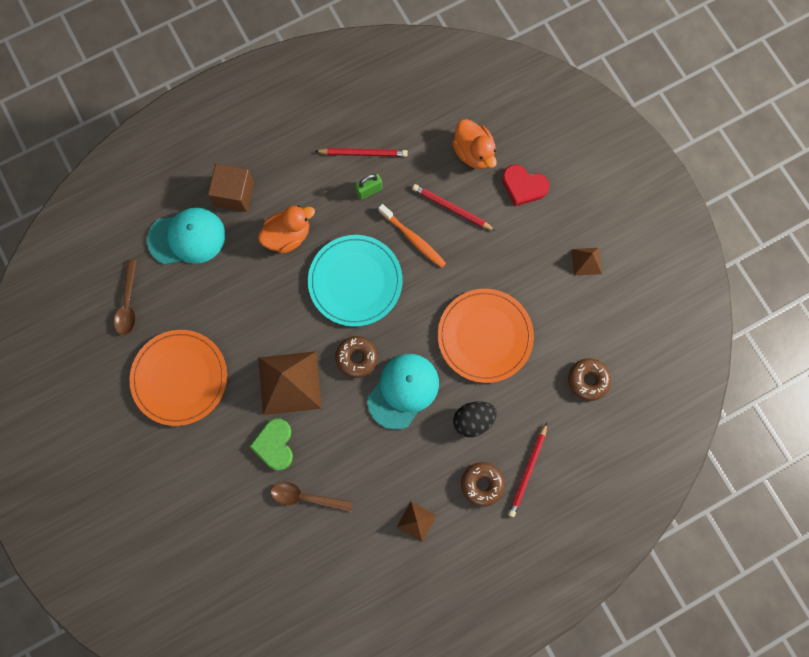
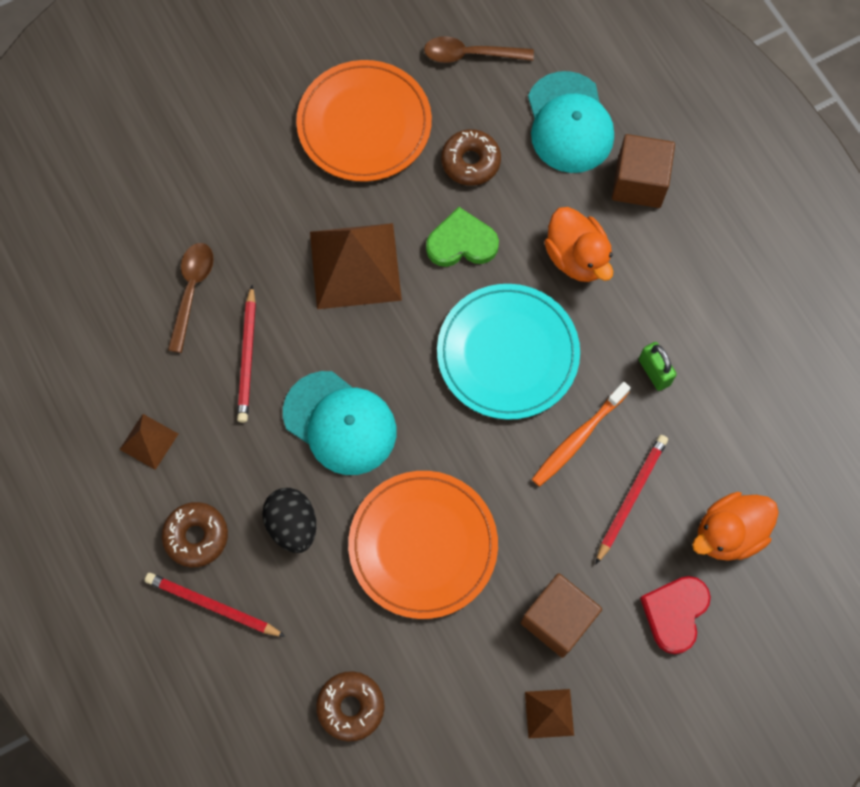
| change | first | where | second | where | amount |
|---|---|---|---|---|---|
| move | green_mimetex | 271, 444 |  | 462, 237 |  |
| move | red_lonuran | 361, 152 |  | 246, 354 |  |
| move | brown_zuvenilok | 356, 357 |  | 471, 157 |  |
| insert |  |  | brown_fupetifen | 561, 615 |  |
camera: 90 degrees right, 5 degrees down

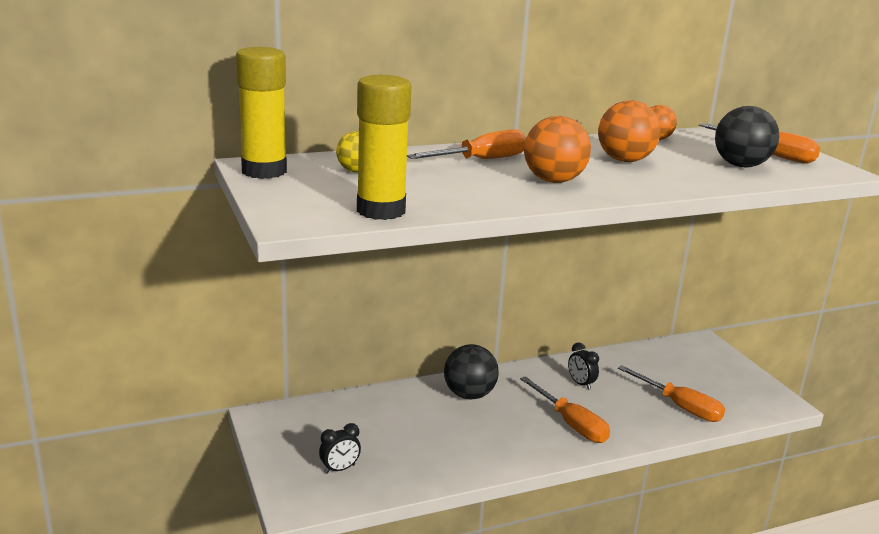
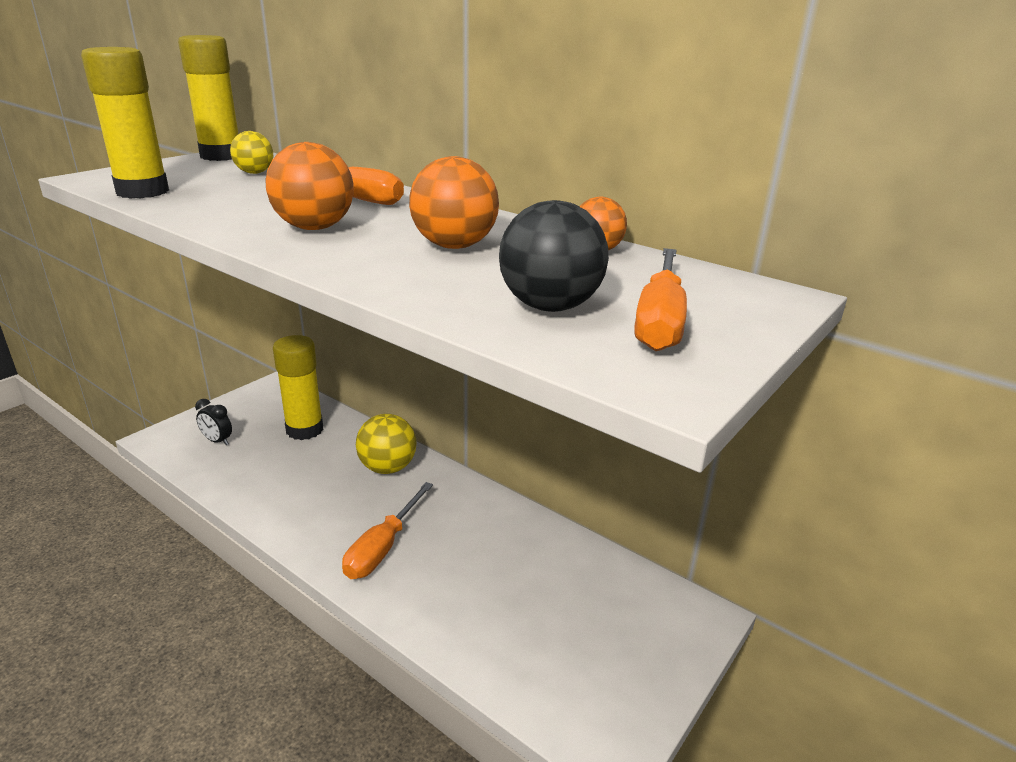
| change | first | where | second | where | amount |
|---|---|---|---|---|---|
| recolor | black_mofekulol | 471, 371 | yellow_mofekulol | 386, 444 |  |
| delete | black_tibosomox | 583, 366 |  |  |  |
| delete | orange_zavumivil | 671, 393 |  |  |  |
| insert |  |  | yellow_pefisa | 298, 387 |  |
camera: 60 degrees right, 5 degrees up

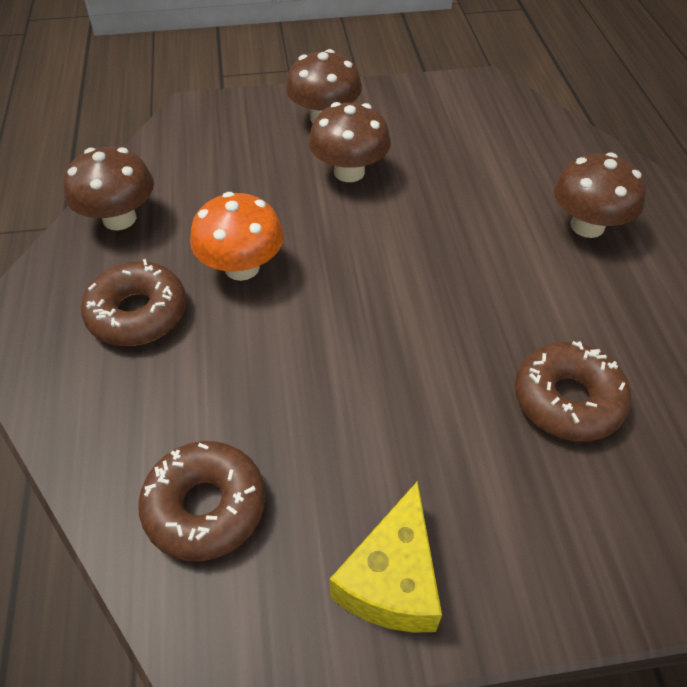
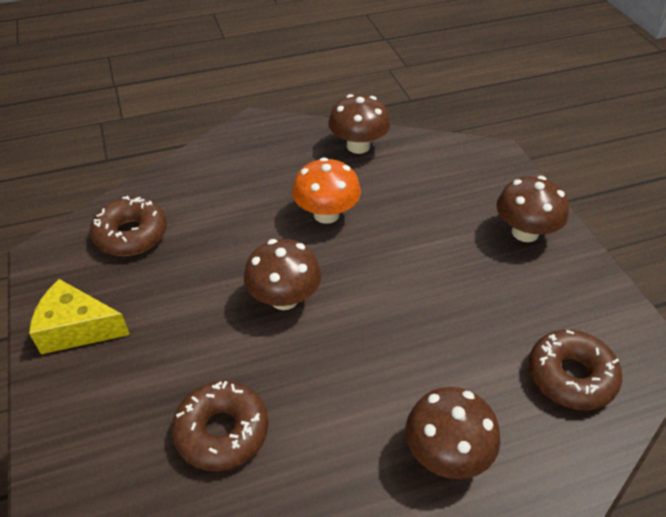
| change | first | where | second | where | amount |
|---|---|---|---|---|---|
| move | brown_zuvenilok | 133, 302 |  | 575, 370 |  |
| move | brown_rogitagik | 350, 142 |  | 282, 274 |  |
camera: 80 degrees right, 5 degrees down

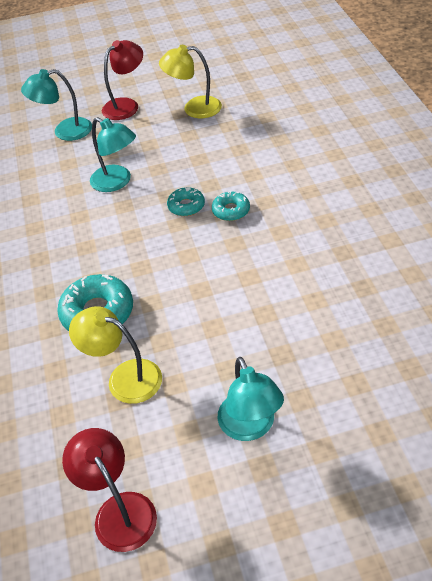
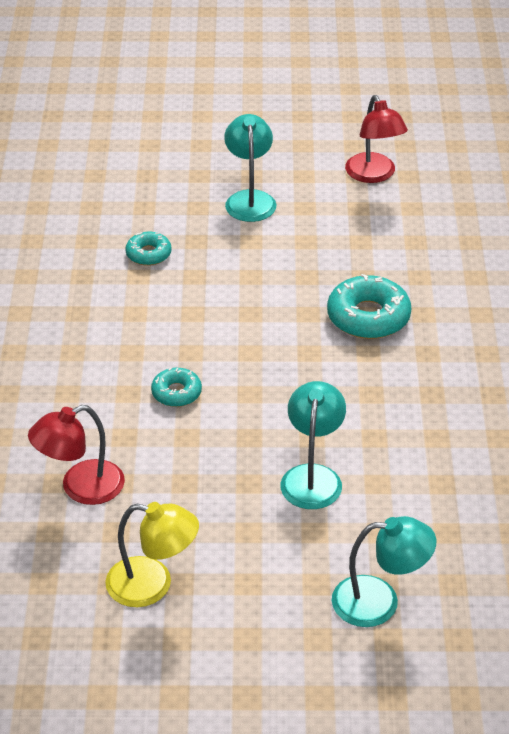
| change | first | where | second | where | amount |
|---|---|---|---|---|---|
| delete | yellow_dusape | 115, 355 |  |  |  |
| rotate | turquoise_dusape | 113, 154 |  | 313, 445 | 45 degrees clockwise |
| move | red_dusape | 122, 80 |  | 76, 455 |  |
| move | turquoise_zuvenilok | 186, 201 |  | 148, 249 |  |
camera: 170 degrees left, 5 degrees down

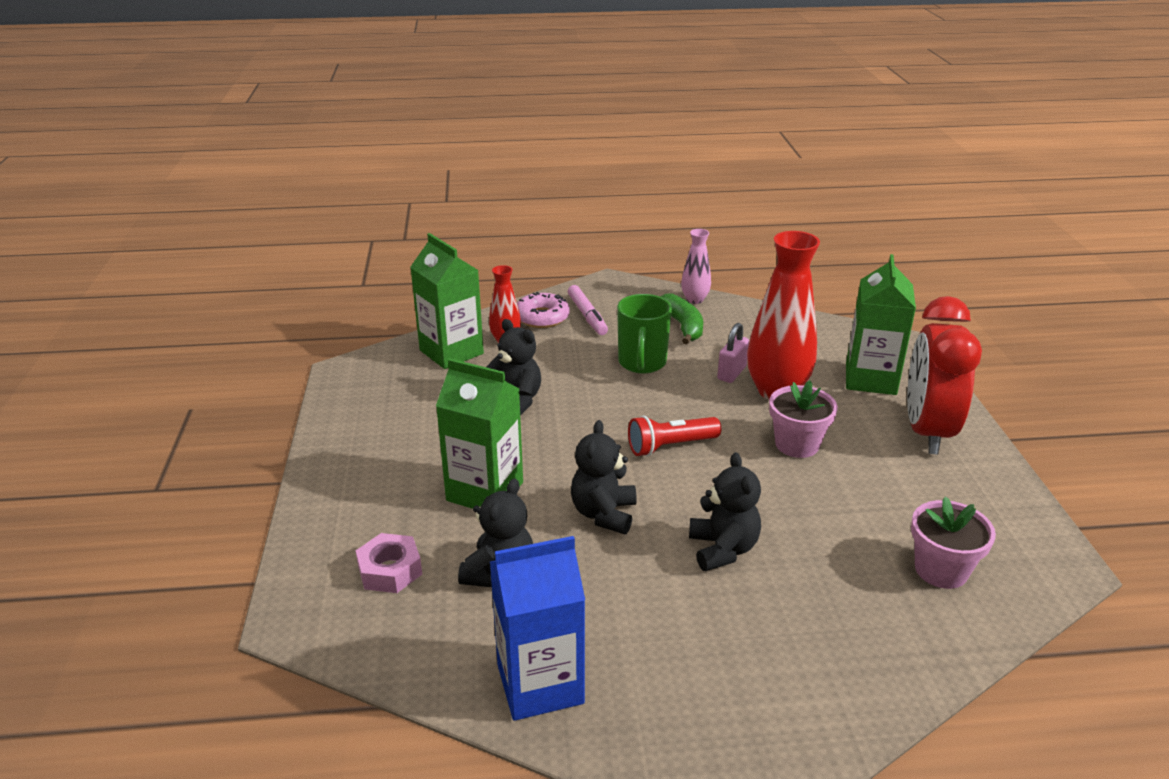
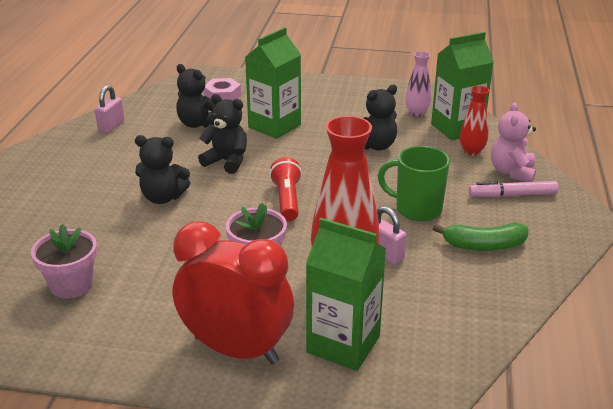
| change | first | where | second | where | amount |
|---|---|---|---|---|---|
| replace | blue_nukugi | 537, 628 | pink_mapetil | 109, 109 |  |
| replace | pink_zuvenilok | 543, 310 | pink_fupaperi | 513, 142 |  |
| move | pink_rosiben | 696, 266 |  | 418, 84 |  |
camera: 105 degrees right, 0 degrees up

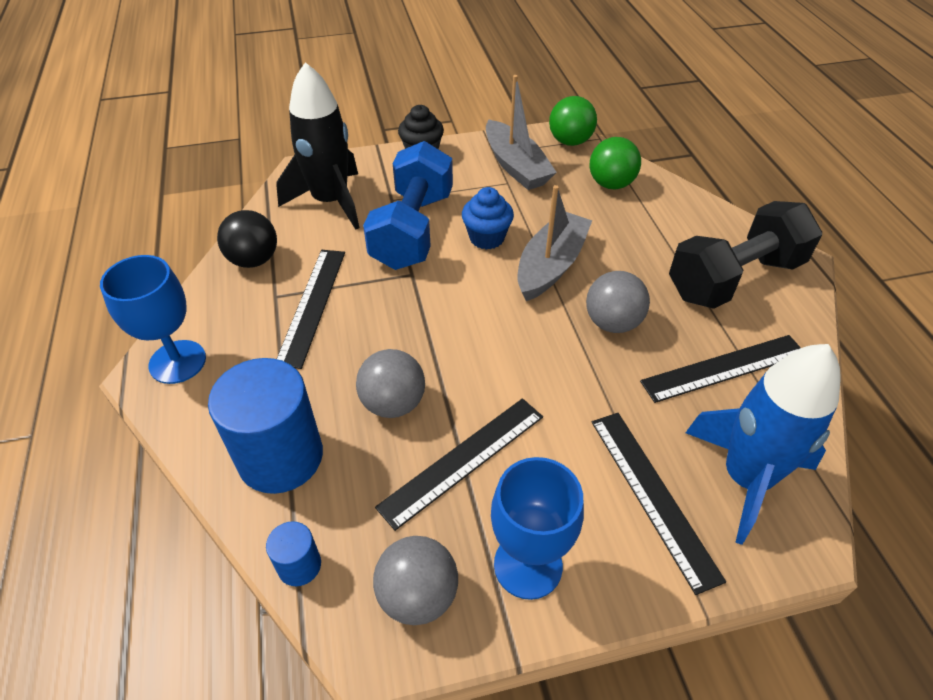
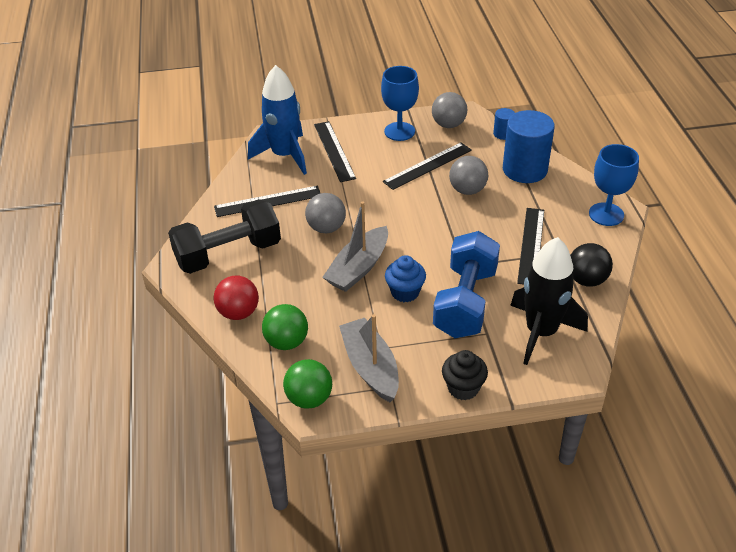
| change | first | where | second | where | amount |
|---|---|---|---|---|---|
| insert |  |  | red_mofekulol | 236, 298 |  |
camera: 175 degrees left, 5 degrees down

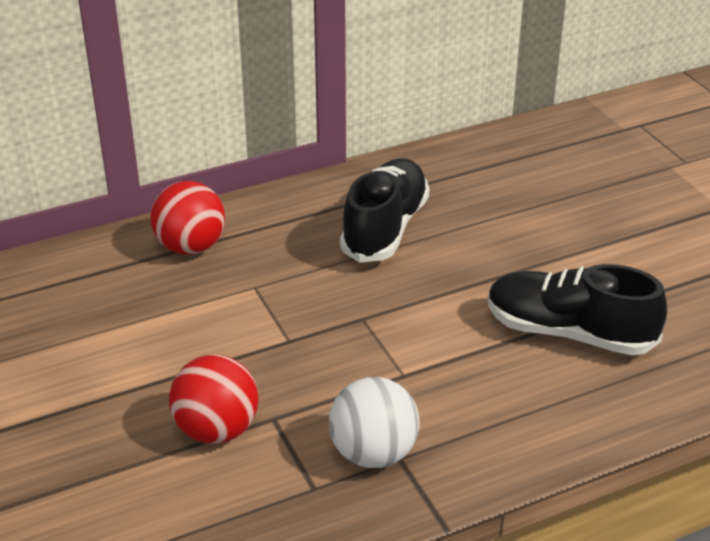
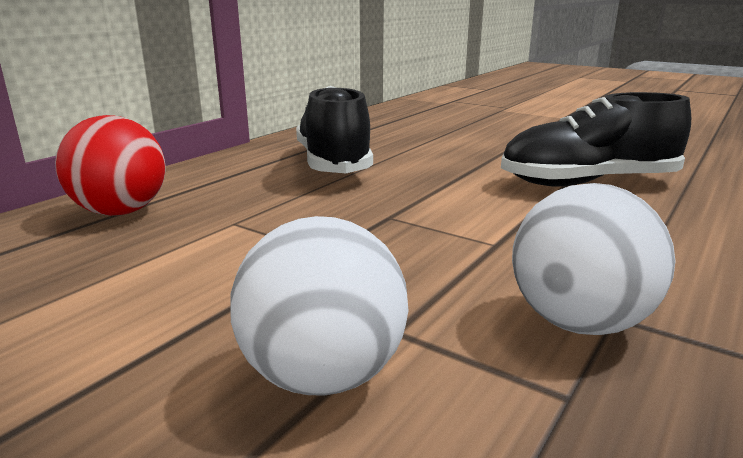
| change | first | where | second | where | amount |
|---|---|---|---|---|---|
| recolor | red_mofekulol | 213, 399 | white_mofekulol | 319, 305 |  |
camera: 30 degrees left, 15 degrees down

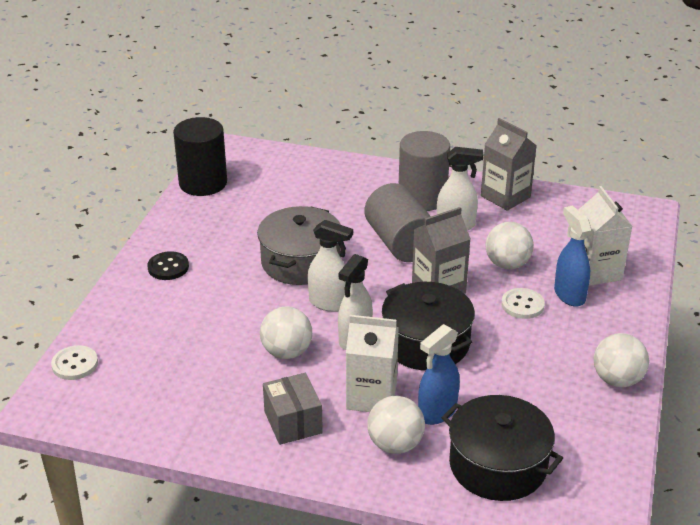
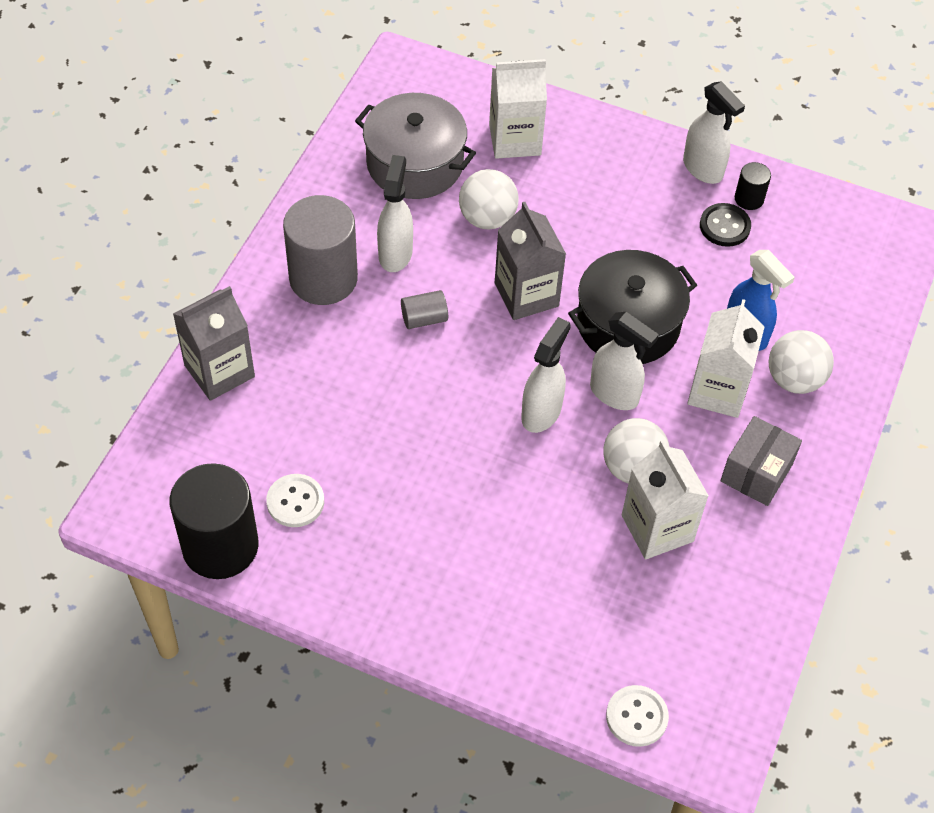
| change | first | where | second | where | amount |
|---|---|---|---|---|---|
| move | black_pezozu | 168, 265 |  | 725, 225 |  |
| move | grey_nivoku | 299, 245 |  | 415, 146 |  |
| rotate | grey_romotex | 293, 409 |  | 761, 461 | 45 degrees counterclockwise |
| resize | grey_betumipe | 398, 222 |  | 424, 309 | x0.45 |
| delete | black_nivoku | 502, 448 |  |  |  |
| move | grey_nukugi | 509, 164 |  | 214, 343 |  |
| move | white_pezozu | 523, 303 |  | 295, 500 |  |
| delete | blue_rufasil | 573, 256 |  |  |  |
| replace | white_mofekulol | 621, 360 | white_rufasil | 714, 132 |  |
| insert |  |  | white_nukugi | 665, 499 |  |
| insert |  |  | black_betumipe | 753, 186 |  |
camera: 85 degrees left, 20 degrees up

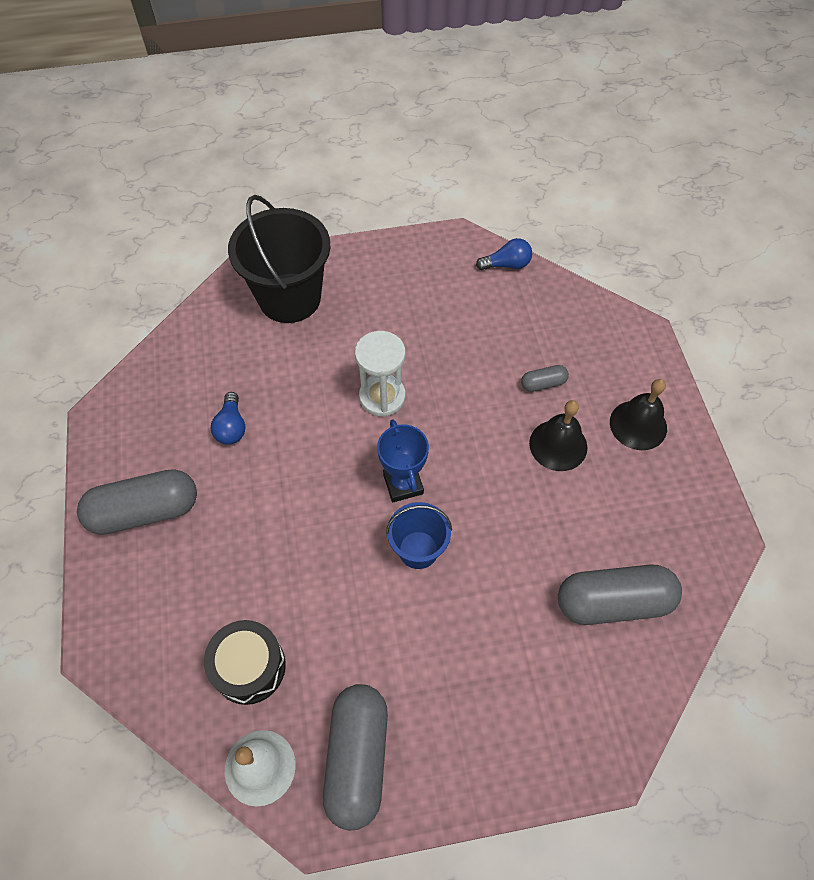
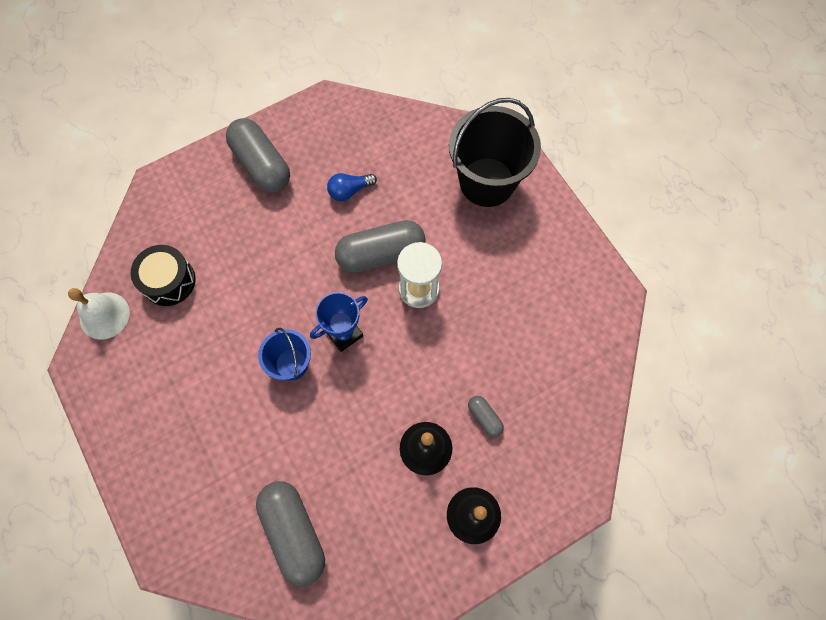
| change | first | where | second | where | amount |
|---|---|---|---|---|---|
| move | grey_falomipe | 355, 757 |  | 380, 246 |  |
| delete | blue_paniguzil | 504, 254 |  |  |  |
camera: 70 degrees right, 10 degrees up

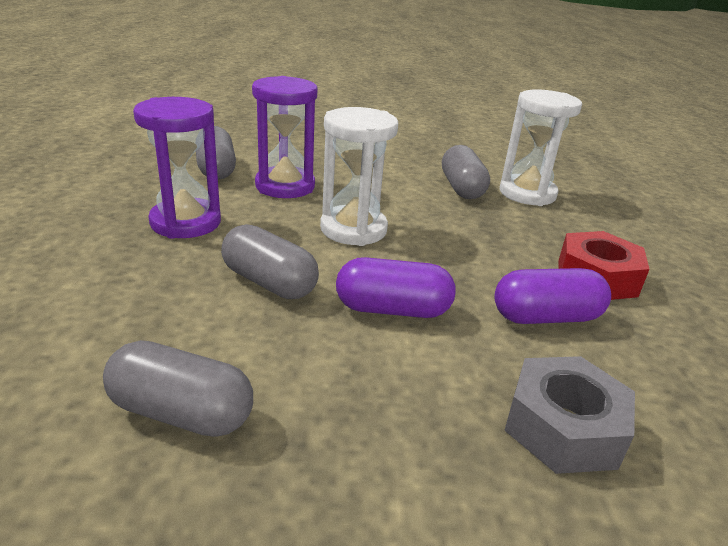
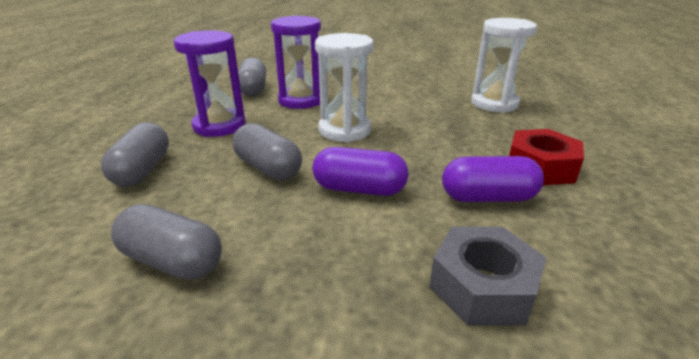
| change | first | where | second | where | amount |
|---|---|---|---|---|---|
| move | grey_falomipe | 466, 172 |  | 135, 154 |  |
camera: 10 degrees right, 0 degrees up

